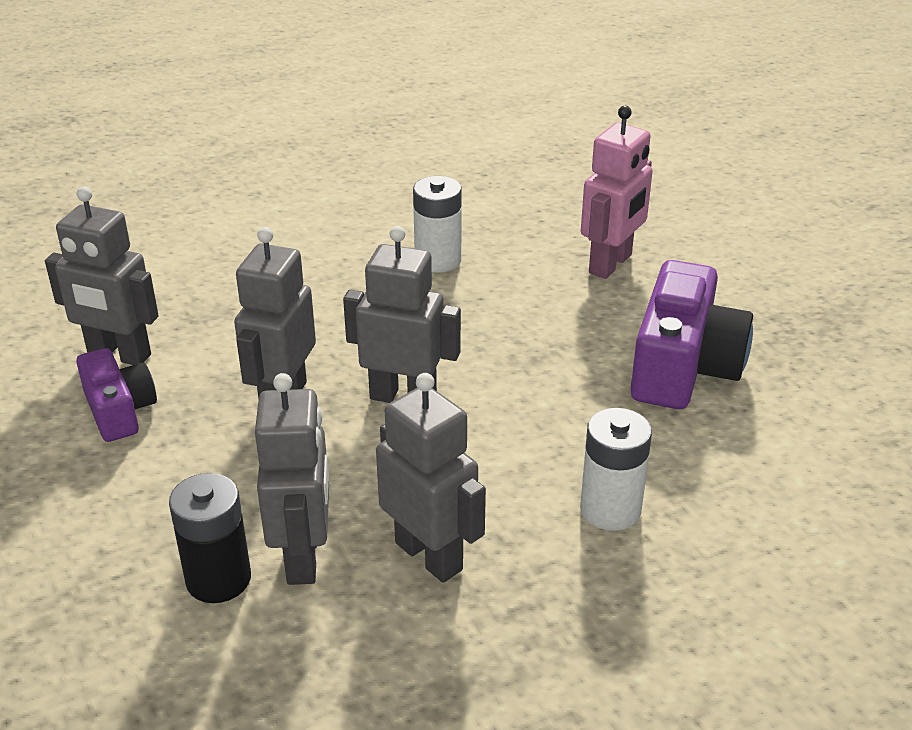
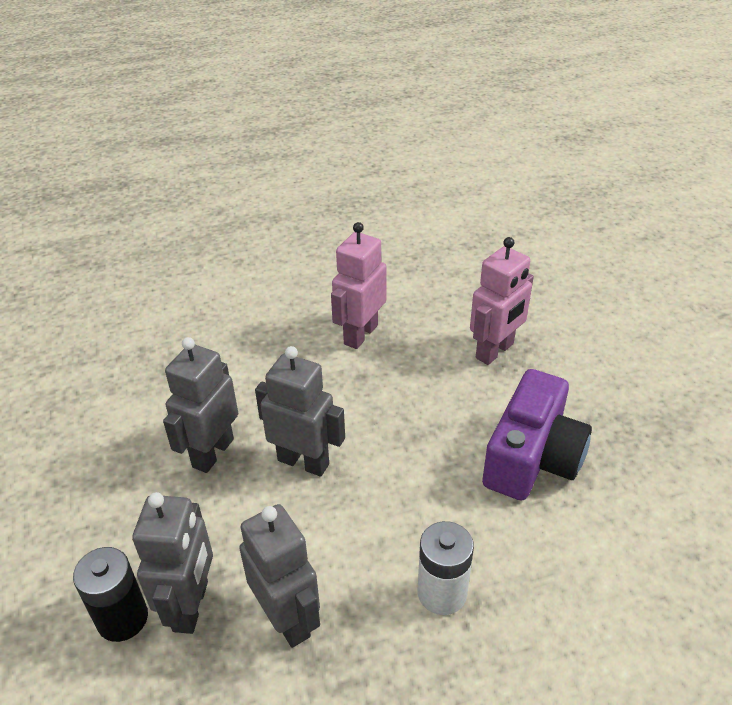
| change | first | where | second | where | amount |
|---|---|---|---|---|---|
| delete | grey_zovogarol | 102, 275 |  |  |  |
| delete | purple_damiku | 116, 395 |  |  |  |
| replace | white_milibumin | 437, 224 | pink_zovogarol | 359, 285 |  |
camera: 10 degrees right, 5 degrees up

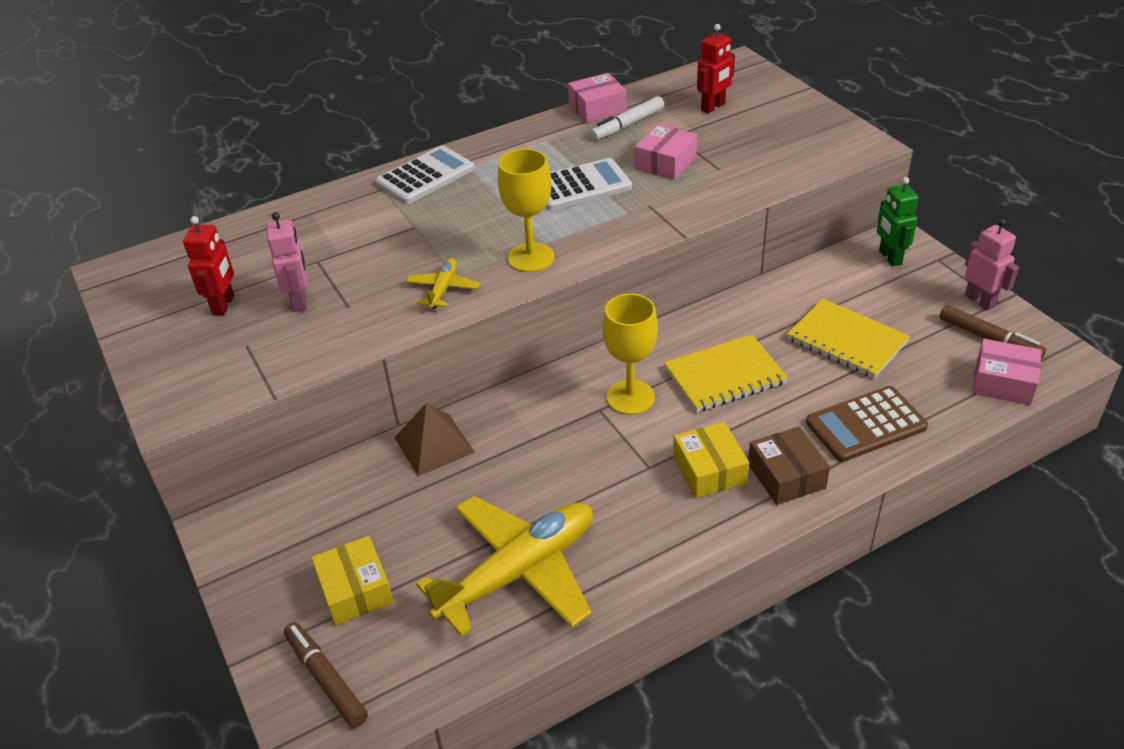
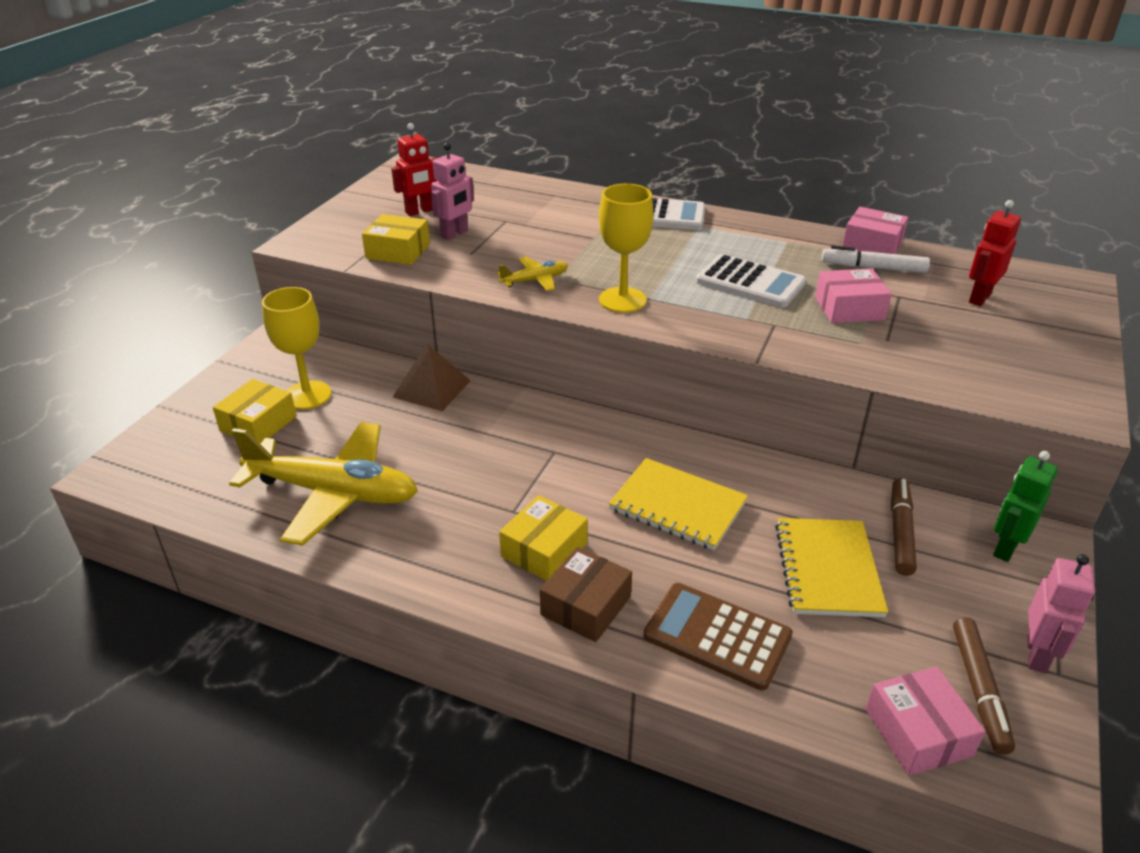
| change | first | where | second | where | amount |
|---|---|---|---|---|---|
| move | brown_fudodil | 326, 675 |  | 904, 527 |  |
| move | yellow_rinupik | 630, 354 |  | 296, 348 |  |
| rotate | red_zovogarol | 716, 68 |  | 995, 253 | 120 degrees clockwise |
| insert |  |  | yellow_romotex | 396, 239 |  |
camera: 50 degrees right, 5 degrees down

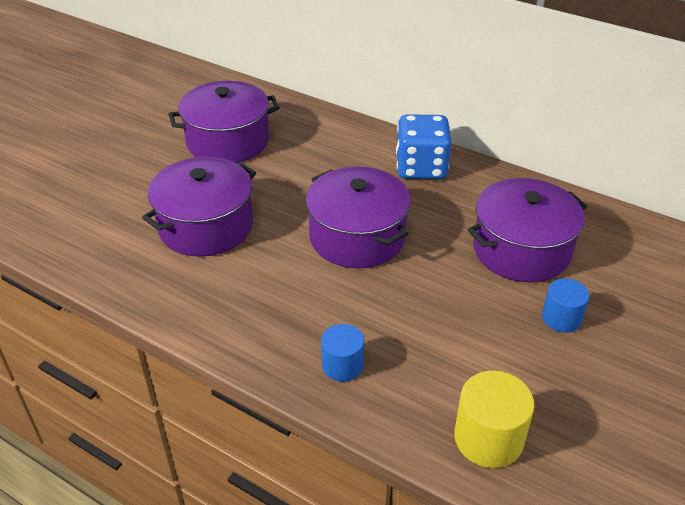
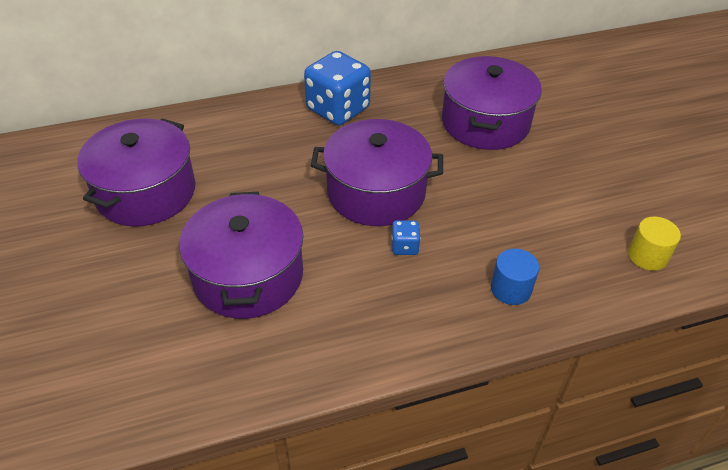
| change | first | where | second | where | amount |
|---|---|---|---|---|---|
| resize | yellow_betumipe | 494, 419 |  | 654, 244 | x0.66 |
| delete | blue_betumipe | 566, 305 |  |  |  |
| insert |  |  | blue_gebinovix | 406, 237 |  |
camera: 50 degrees left, 5 degrees up

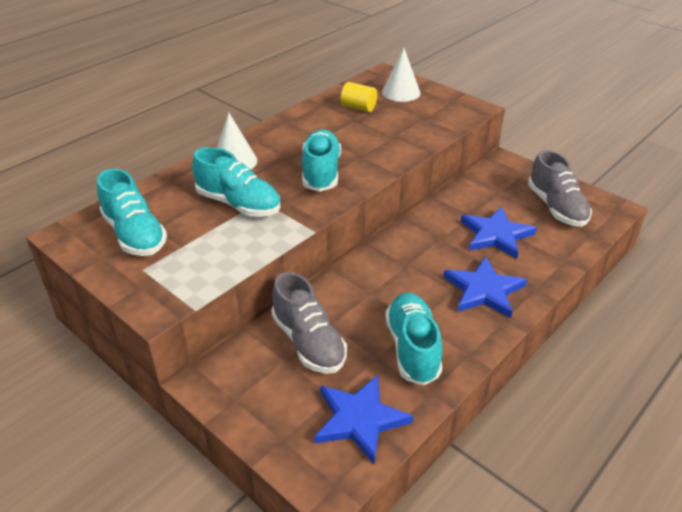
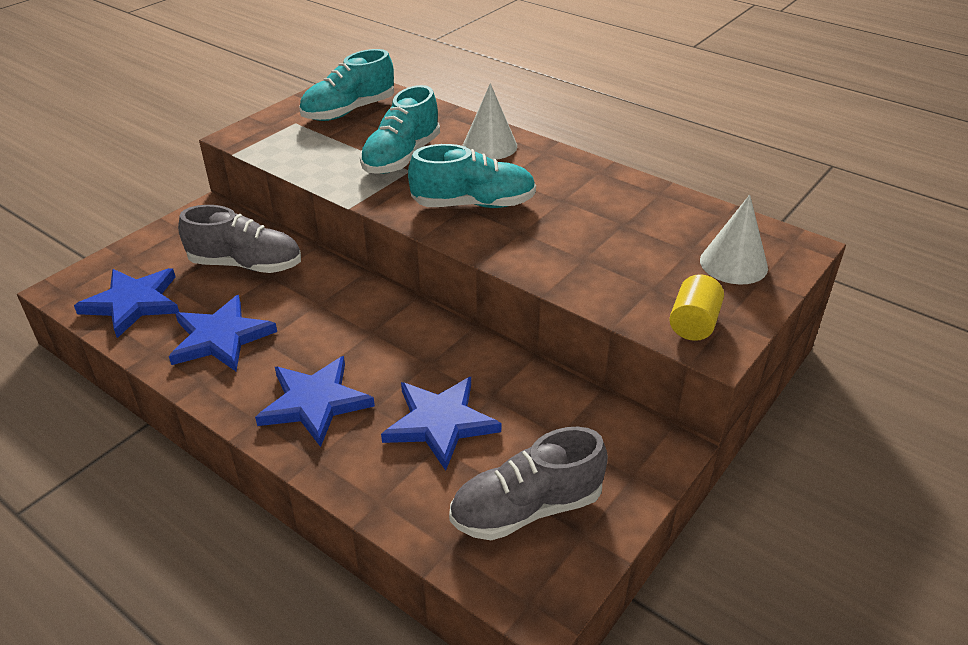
| change | first | where | second | where | amount |
|---|---|---|---|---|---|
| rotate | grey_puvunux | 309, 323 |  | 239, 239 | 135 degrees counterclockwise |
| move | yellow_betumipe | 359, 97 |  | 696, 307 |  |
| replace | turquoise_puvunux | 414, 338 | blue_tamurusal | 223, 333 |  |
camera: 85 degrees right, 0 degrees up

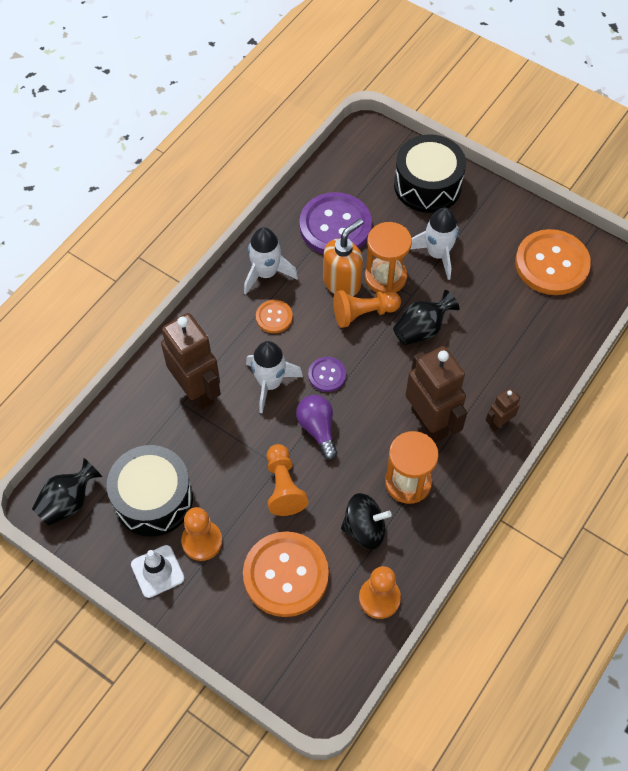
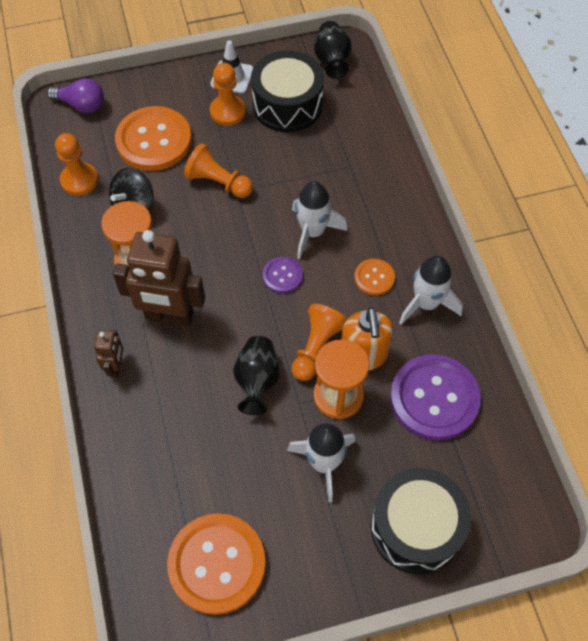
| change | first | where | second | where | amount |
|---|---|---|---|---|---|
| delete | brown_zovogarol | 191, 361 |  |  |  |
| move | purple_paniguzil | 316, 427 |  | 75, 95 |  |
camera: 130 degrees right, 0 degrees up

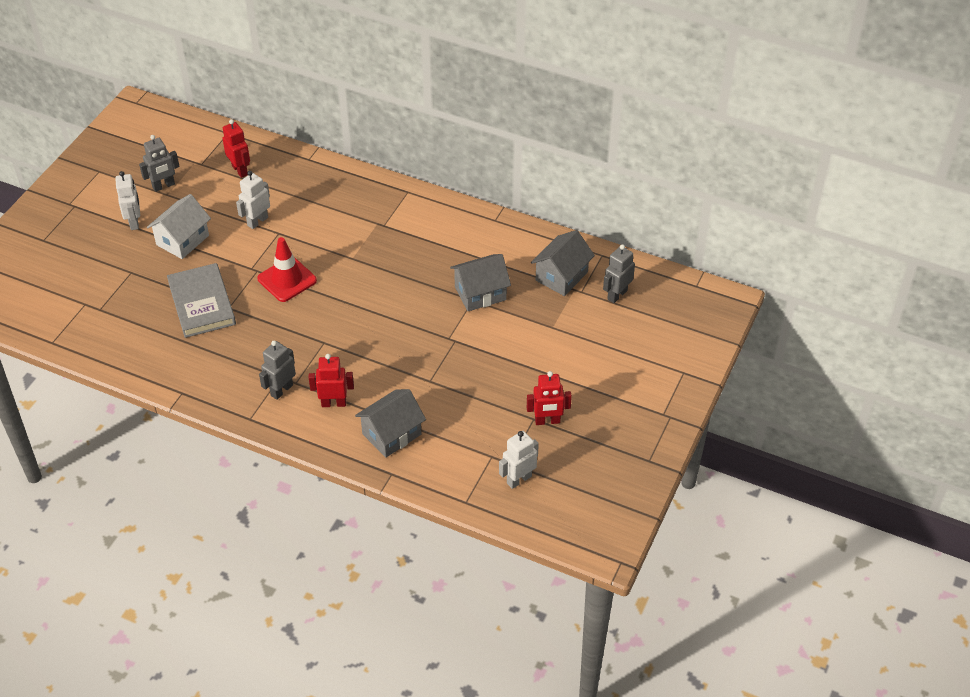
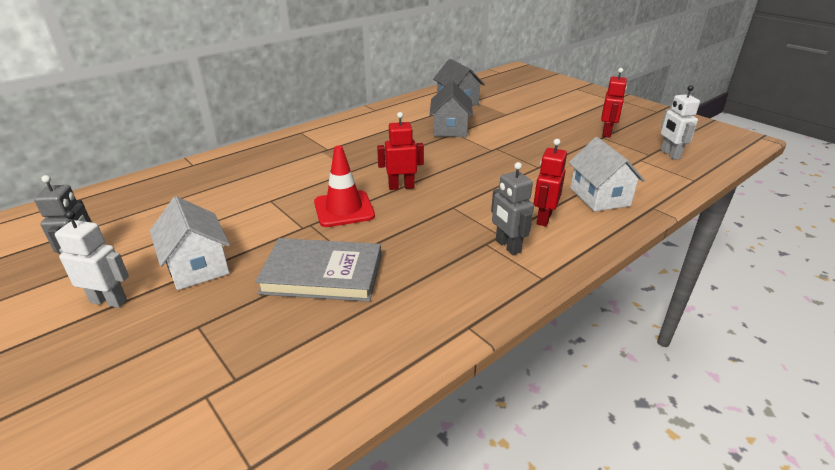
| change | first | where | second | where | amount |
|---|---|---|---|---|---|
| move | red_zovogarol | 236, 148 |  | 400, 151 |  |
| delete | white_zovogarol | 253, 200 |  |  |  |
| recolor | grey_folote | 390, 423 | white_folote | 607, 174 |  |
| delete | grey_zovogarol | 619, 273 |  |  |  |
camera: 65 degrees left, 15 degrees down

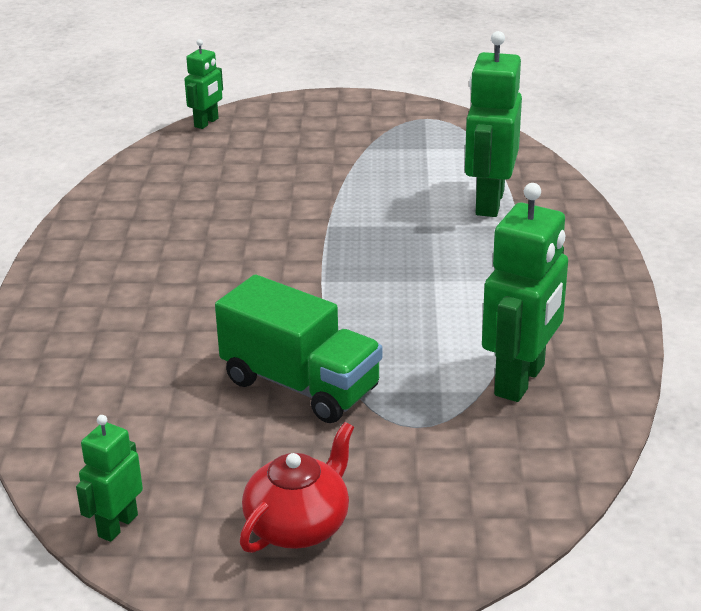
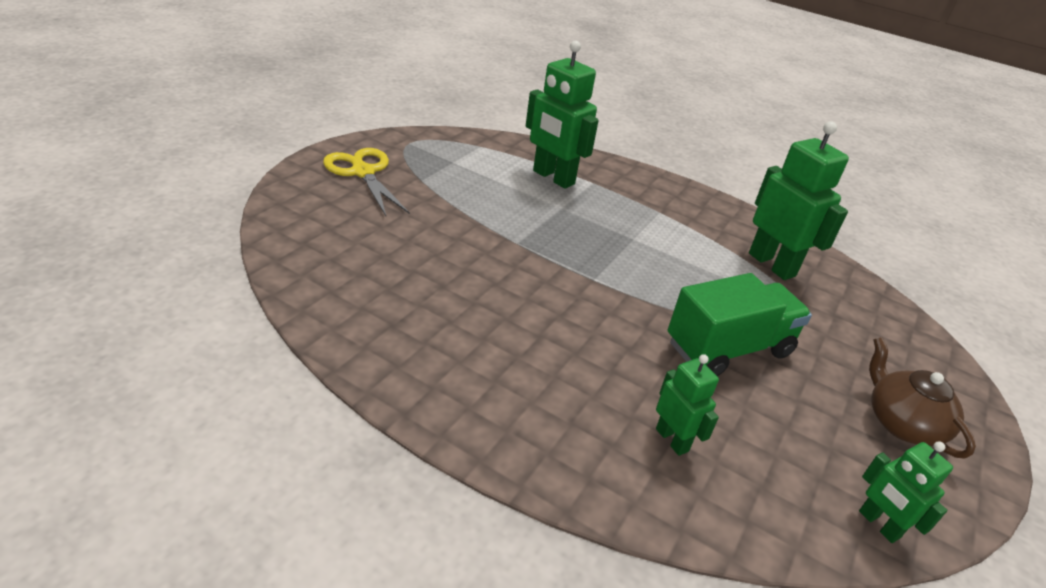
| change | first | where | second | where | amount |
|---|---|---|---|---|---|
| move | green_zovogarol | 203, 84 |  | 687, 405 |  |
| recolor | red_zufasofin | 297, 487 | brown_zufasofin | 922, 398 |  |
| insert |  |  | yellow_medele | 366, 182 |  |
camera: 65 degrees left, 5 degrees up

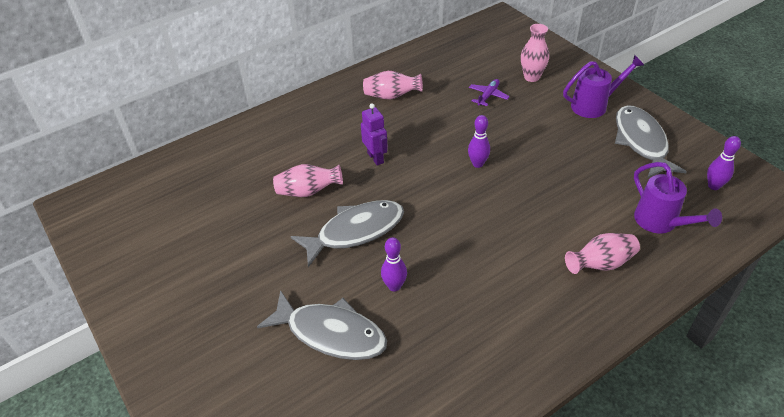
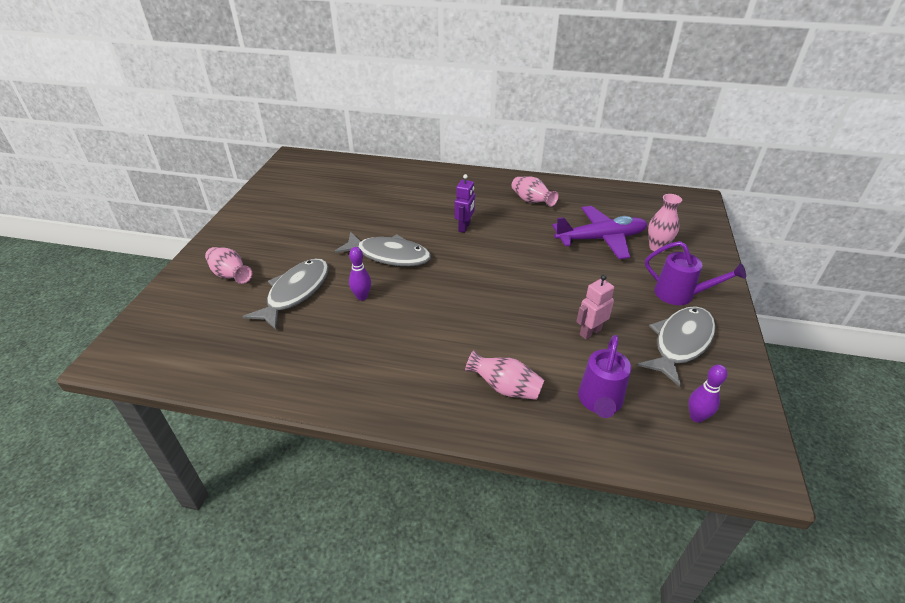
| change | first | where | second | where | amount |
|---|---|---|---|---|---|
| rotate | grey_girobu | 322, 325 |  | 286, 294 | 135 degrees counterclockwise |
| move | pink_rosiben | 308, 180 |  | 228, 265 |  |
| delete | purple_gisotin | 479, 141 |  |  |  |
| resize | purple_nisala | 489, 92 |  | 600, 232 | x2.20 |
| insert |  |  | pink_zovogarol | 595, 307 |  |
camera: 45 degrees right, 5 degrees down

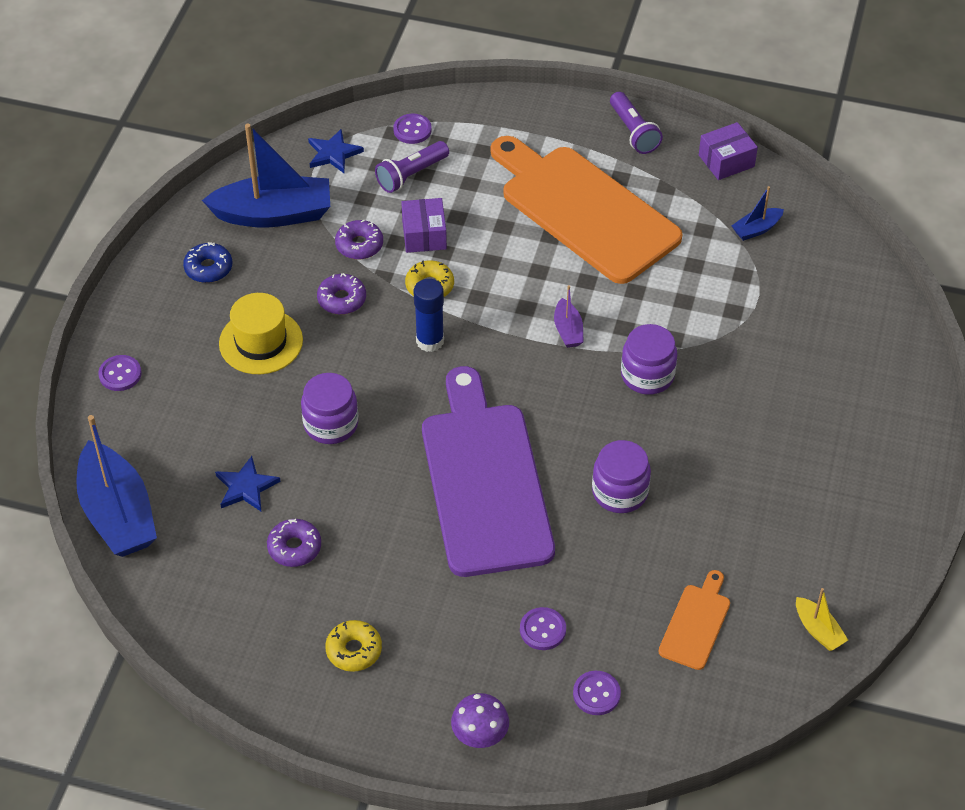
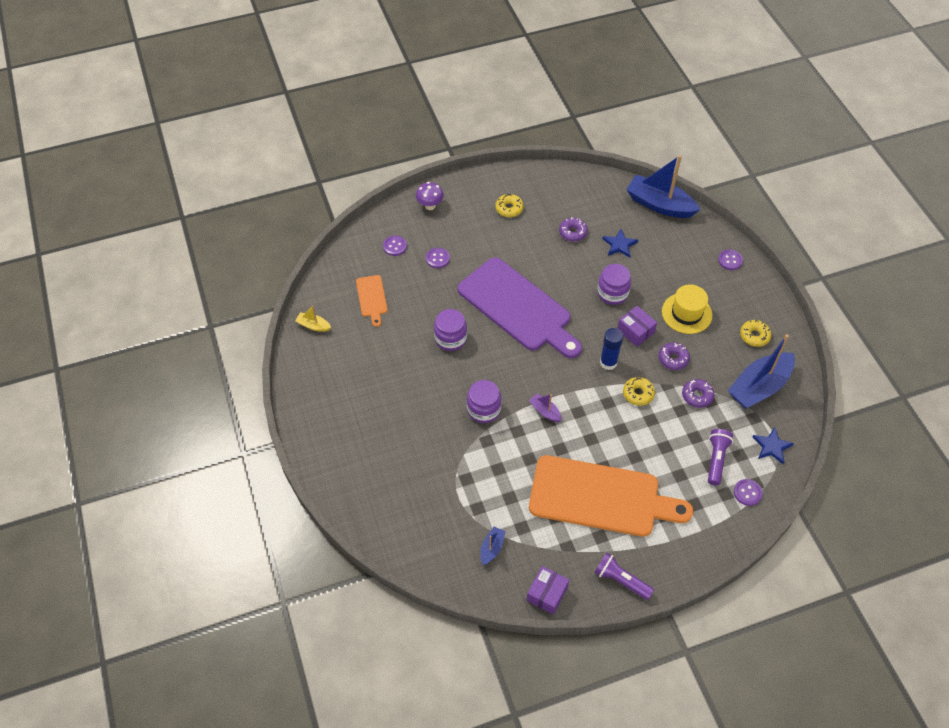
| change | first | where | second | where | amount |
|---|---|---|---|---|---|
| recolor | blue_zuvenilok | 207, 262 | yellow_zuvenilok | 756, 333 |  |
| move | purple_romotex | 424, 225 |  | 637, 326 |  |
camera: 145 degrees right, 5 degrees up

